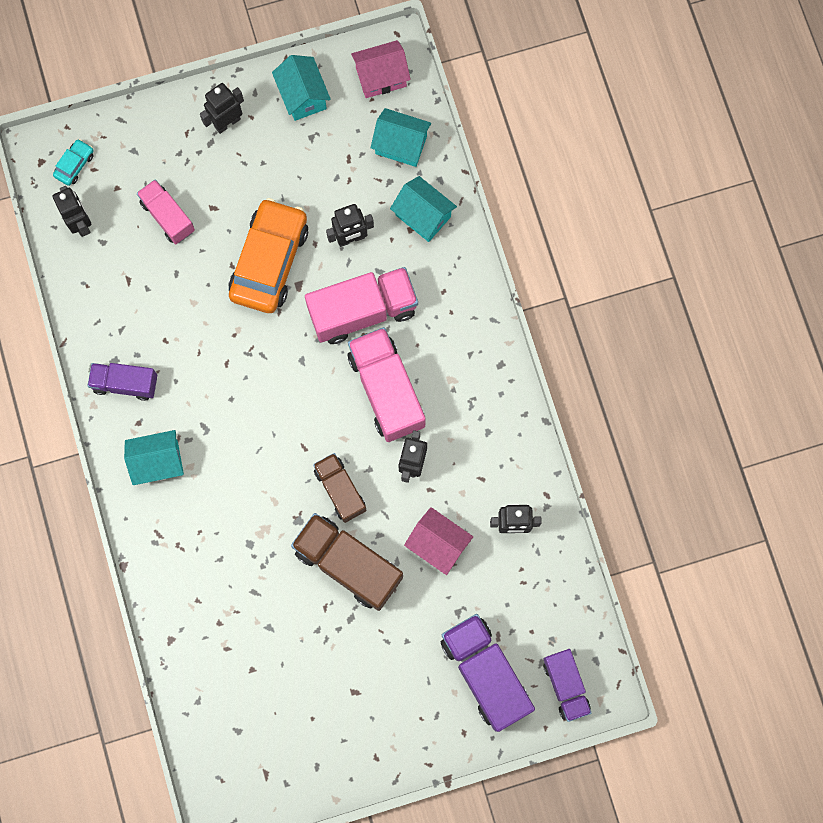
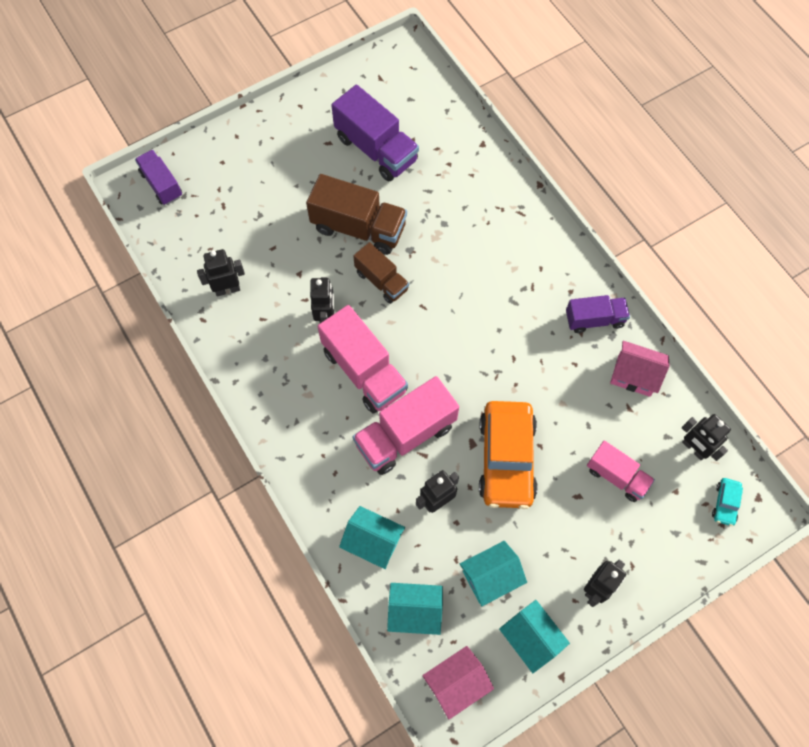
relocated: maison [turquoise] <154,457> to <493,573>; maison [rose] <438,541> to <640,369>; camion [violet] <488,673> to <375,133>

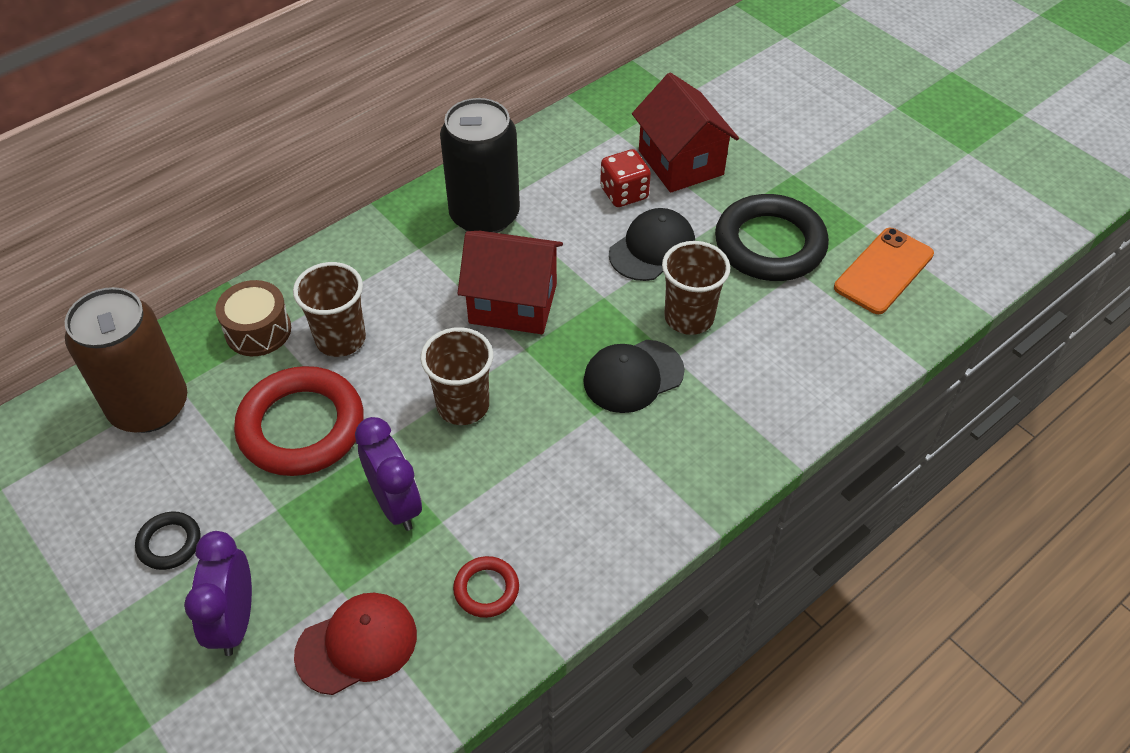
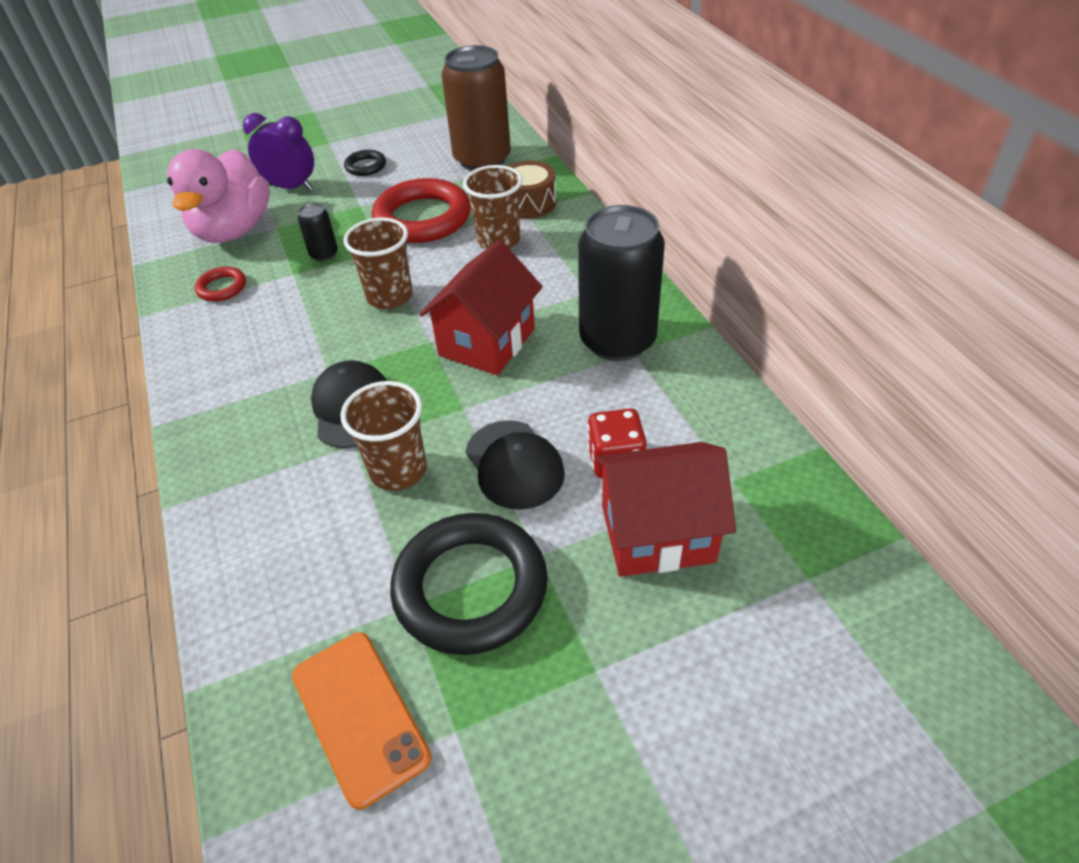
exchanged: casquette [rouge] <355,644> to canard [rose] <218,196>; réveil [violet] <388,474> to canette [noir] <318,232>

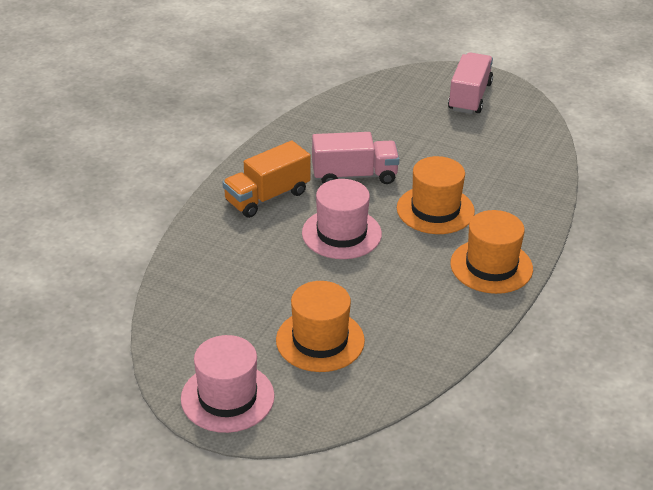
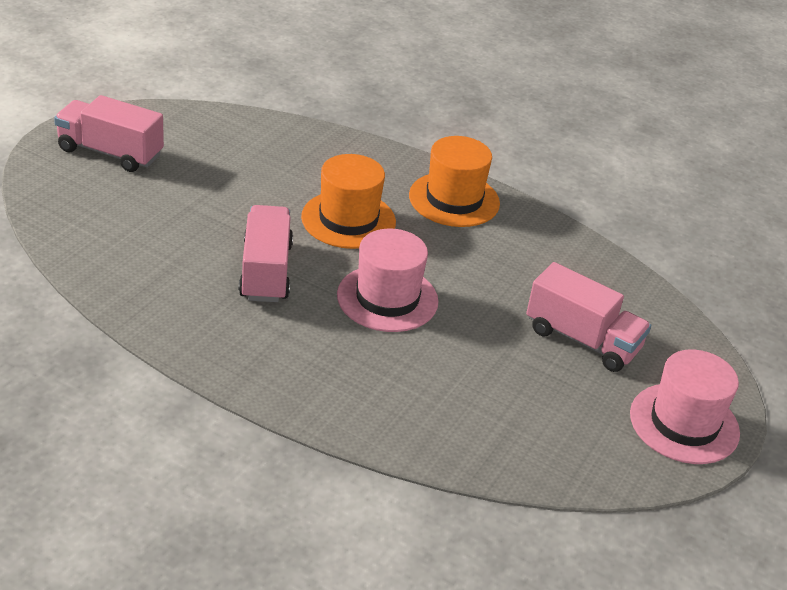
missing: camion [orange] <267,179>
exchanged: chapeau [orange] <320,326> to camion [rose] <588,317>

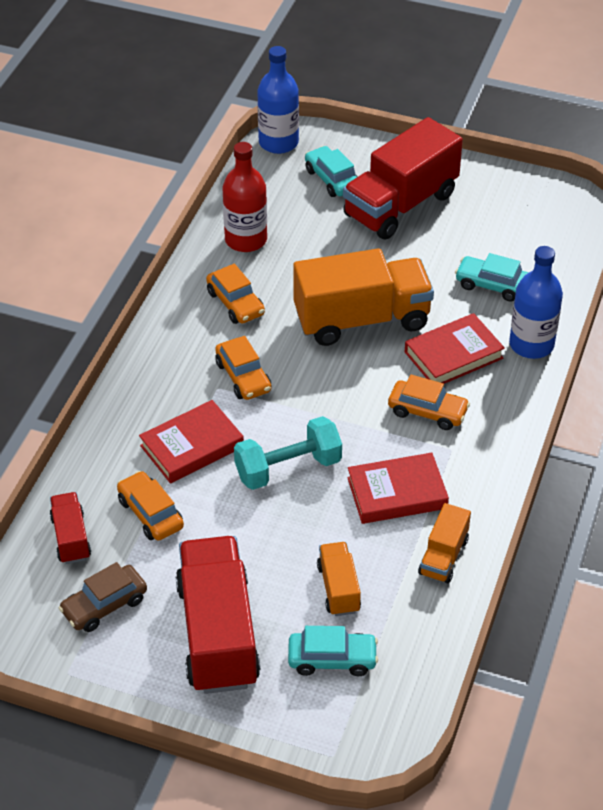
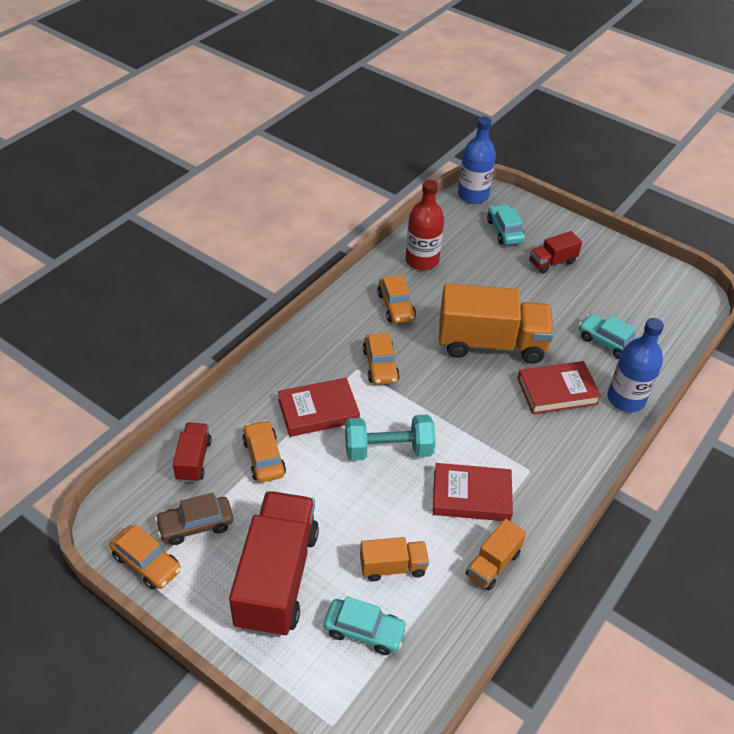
relocated: voiture [orange] <429,402> to <145,557>
spun: camion [orange] <339,579> = <394,559> 75 degrees clockwise
size: camion [rouge] <403,178> = <555,252> x0.49

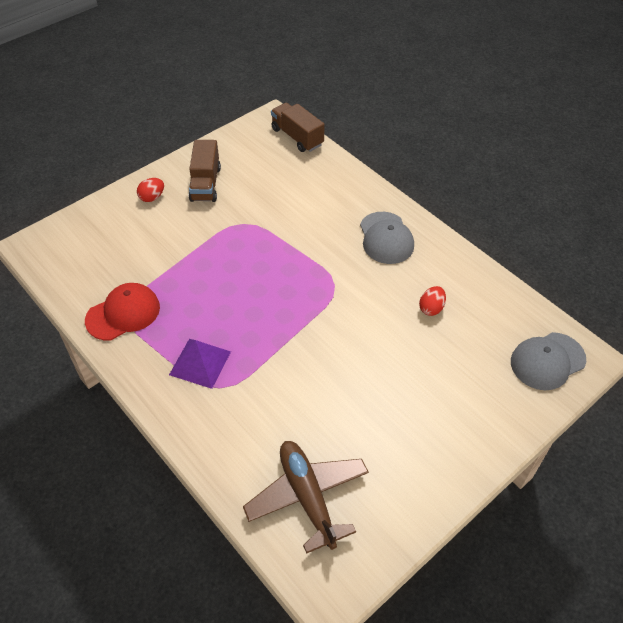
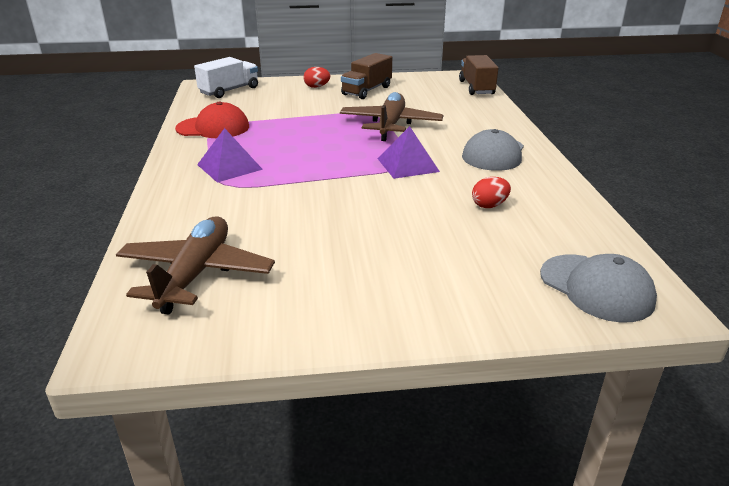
appeared: camion [blanc] <226,77>; avion [marron] <391,116>; pyramide [violet] <408,152>
spun: casquette [gris] <548,361> = <598,288> 135 degrees counterclockwise

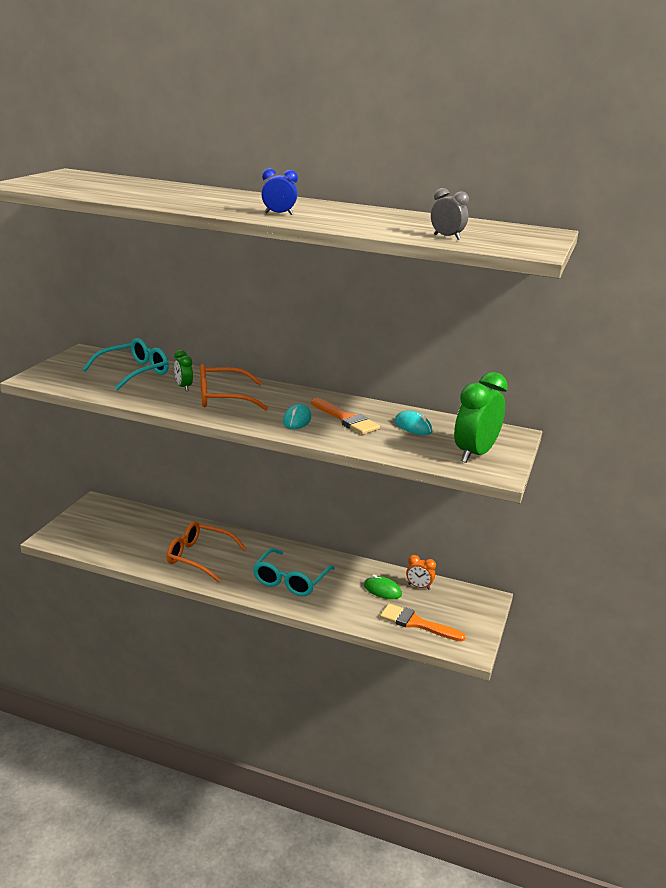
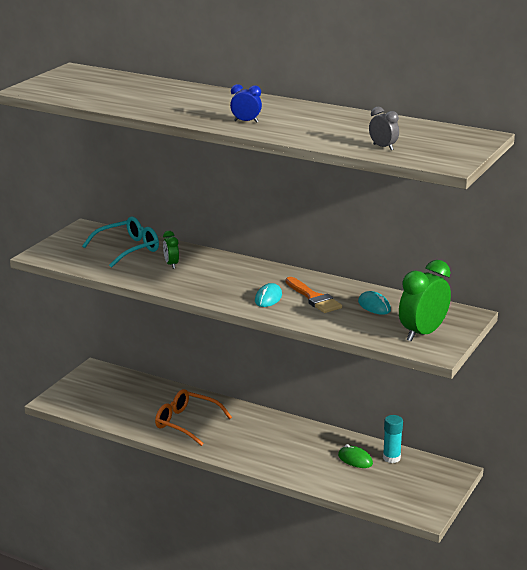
missing: lunettes [orange] <234,387>; lunettes [turquoise] <294,572>; pinceau [orange] <423,622>
exchanged: réveil [orange] <421,572> to bâton de colle [turquoise] <393,439>

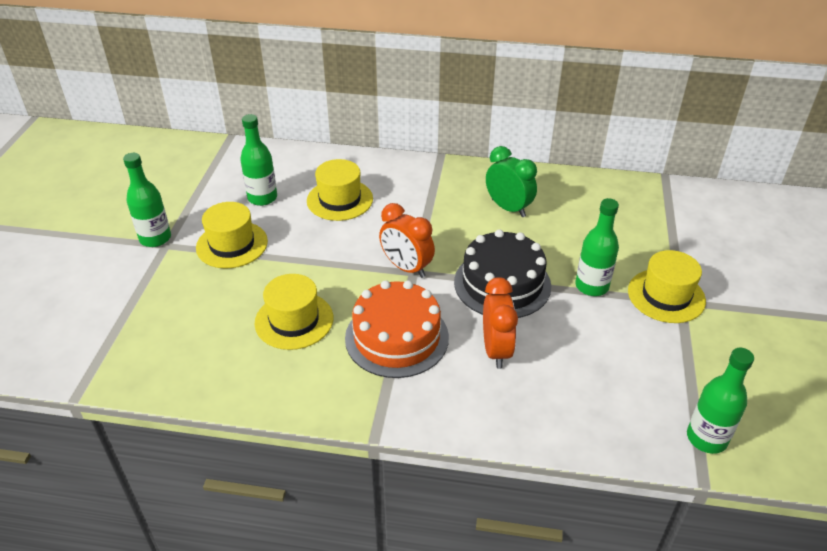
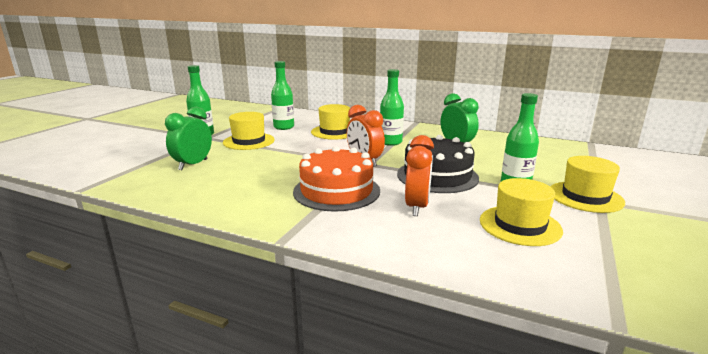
appeared: réveil [vert] <188,138>
relocated: chapeau [jaune] <294,312> to <521,212>; bouteille [vert] <720,401> to <392,107>

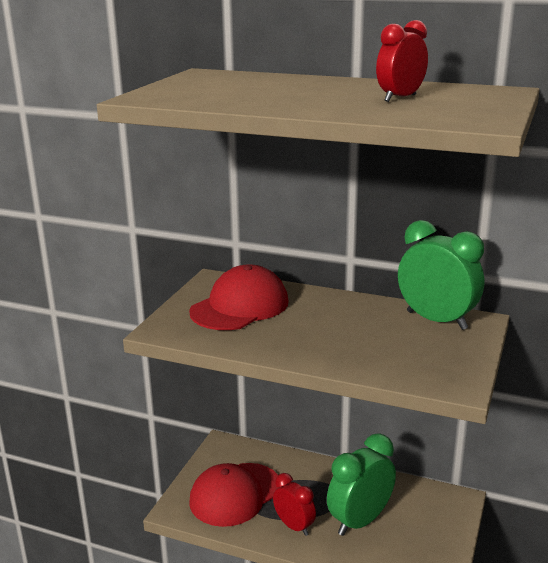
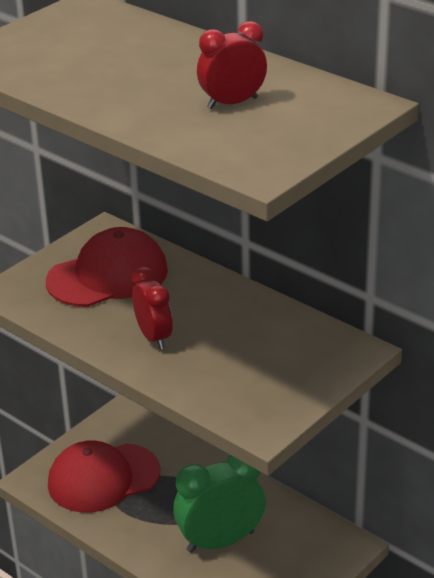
missing: réveil [vert] <441,275>
relocated: réveil [rouge] <294,504> to <152,308>

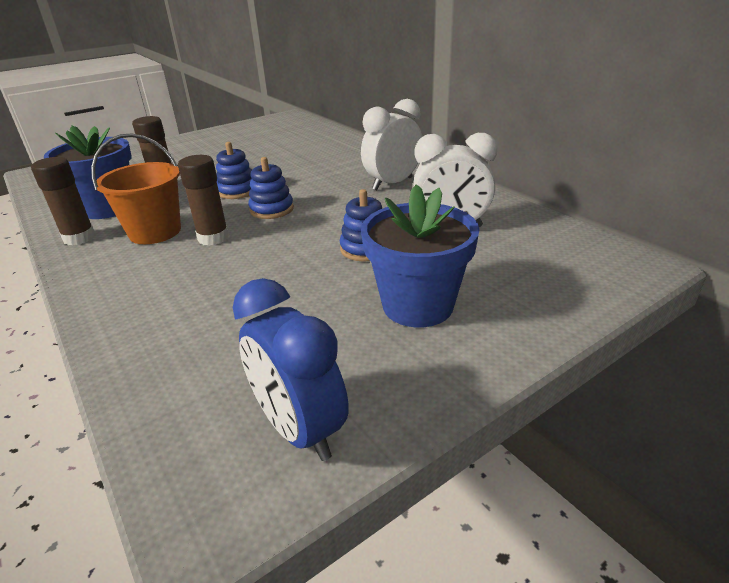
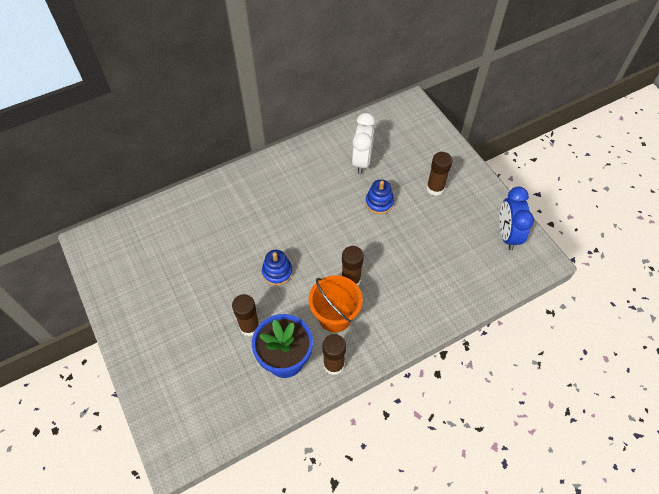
missing: jouet à empiler [bleu] <271,188>; réveil [blanc] <391,144>
exchanged: pot de fleurs [bleu] <420,255> to bâton de colle [marron] <439,174>
spun: réveil [bleu] <291,369> = <516,218> 120 degrees clockwise

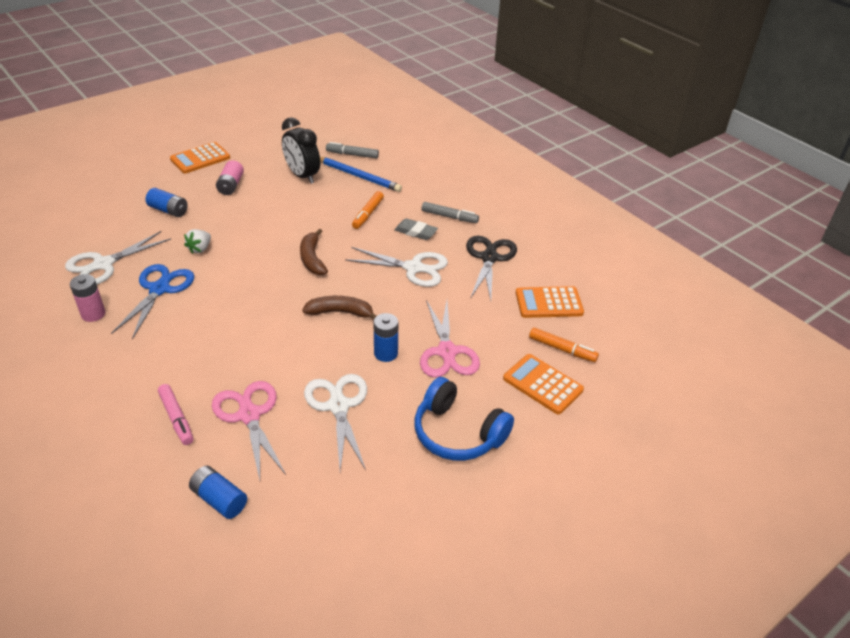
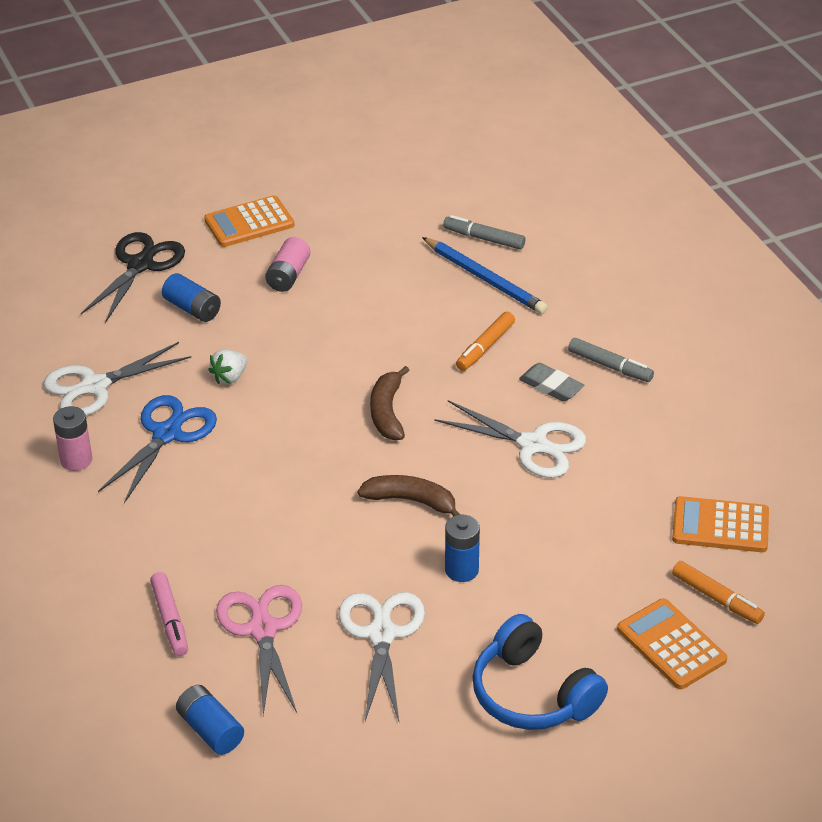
missing: réveil [noir] <301,150>; ciseaux [rose] <450,339>
relocated: ciseaux [noir] <491,268> to <133,277>

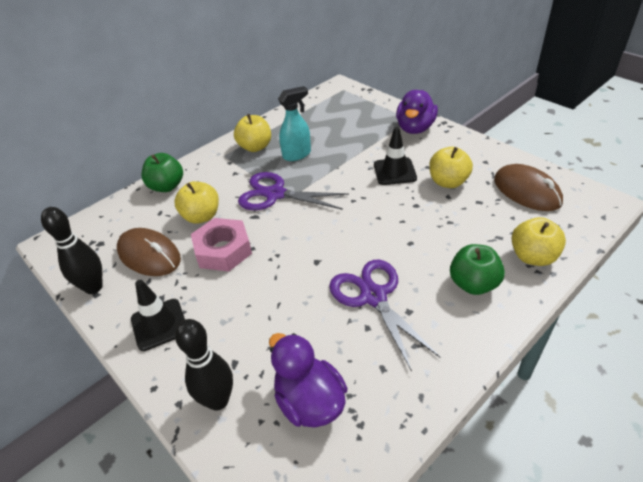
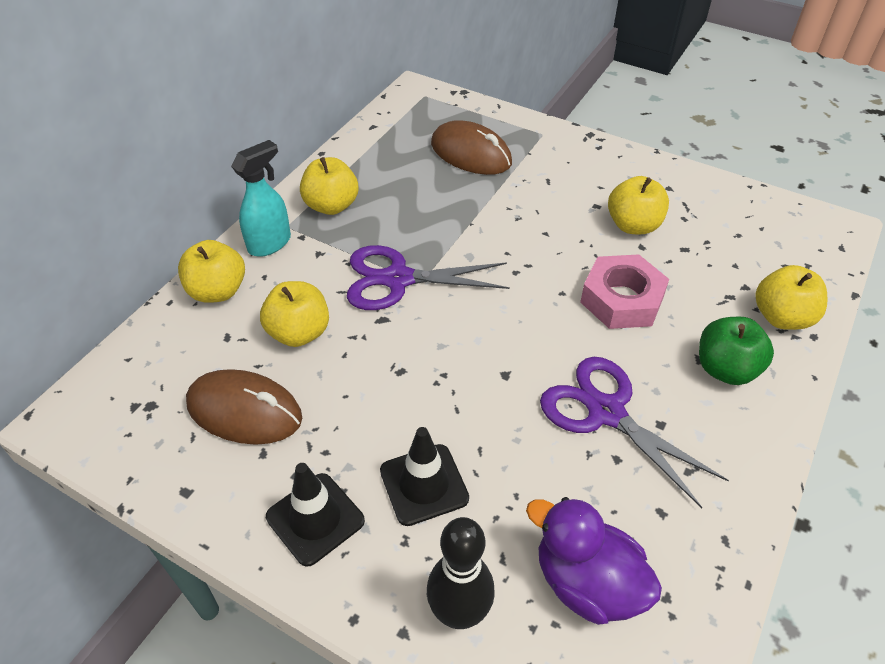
missing: quille [noir] <72,250>; canard [violet] <417,112>
relocated: écrou [rose] <221,245> to <624,291>; vaporisateur [turquoise] <294,123> to <261,198>; cône de chantier [noir] <395,156> to <424,476>; souris [marron] <528,187> to <471,147>
colour: pomme [vert] <162,172> to pomme [jaune] <211,271>

